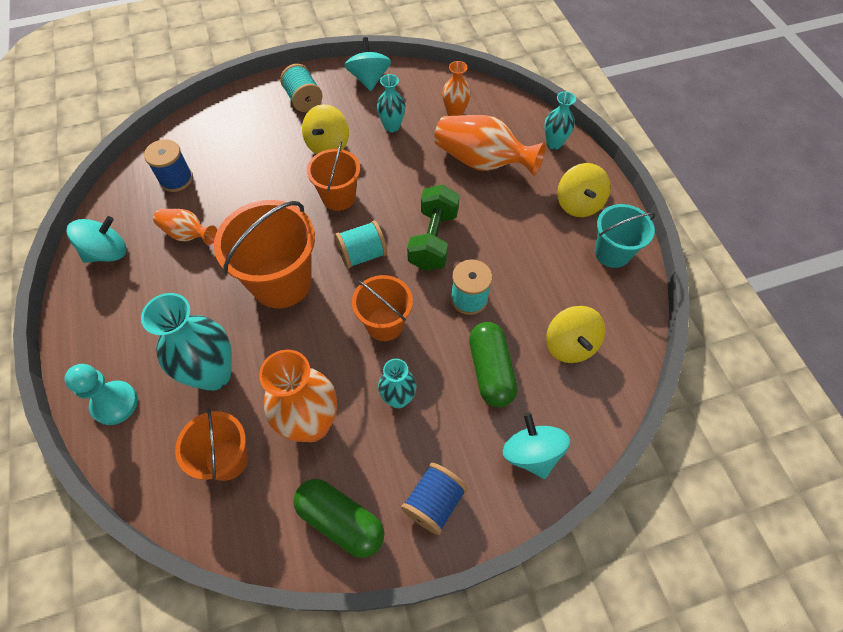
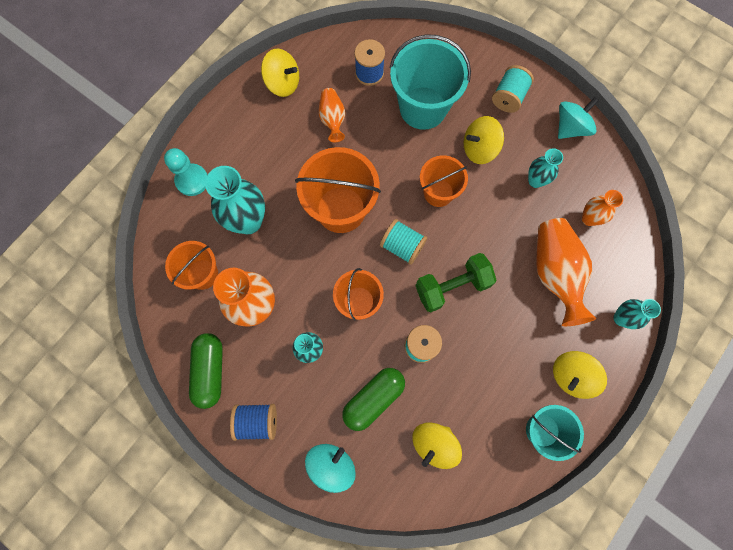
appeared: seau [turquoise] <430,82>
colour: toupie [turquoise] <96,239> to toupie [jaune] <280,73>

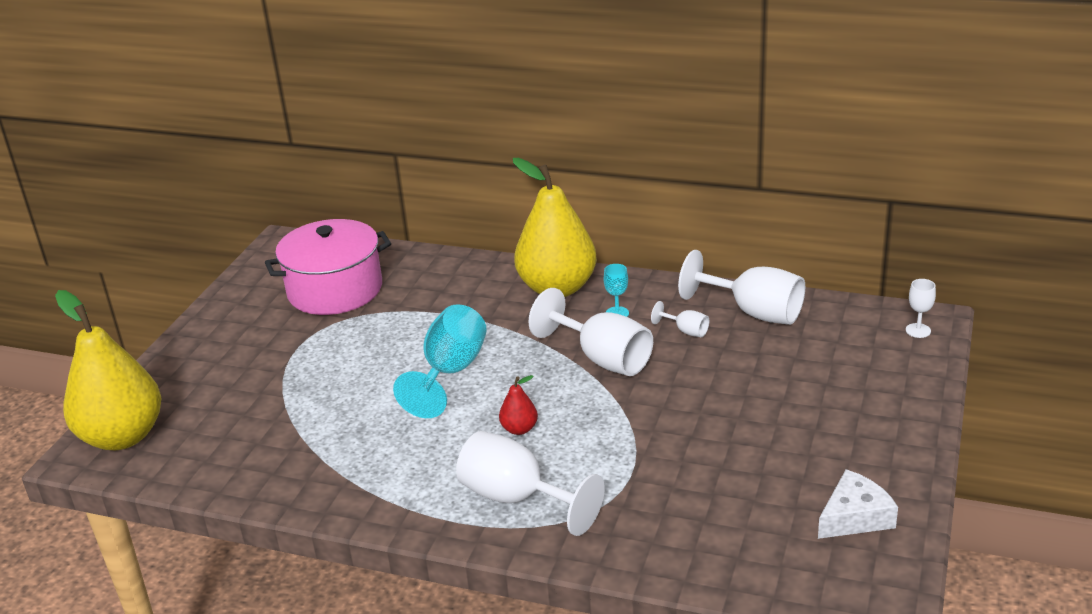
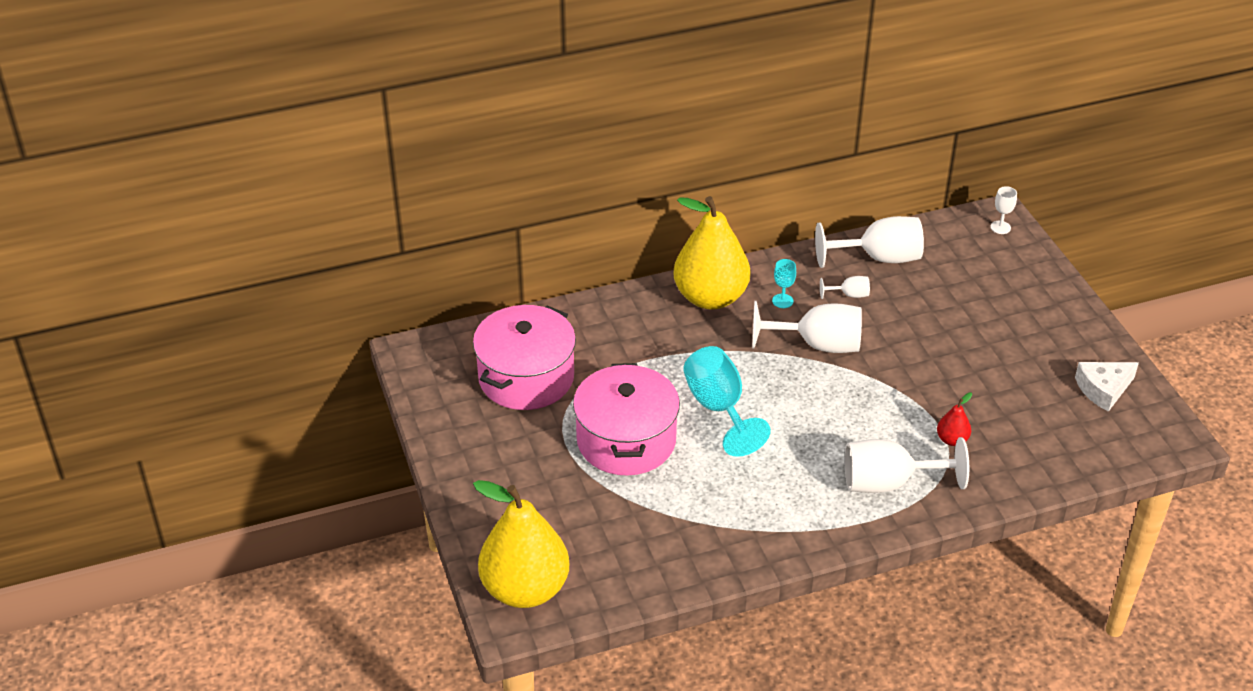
appeared: marmite [rose] <626,419>
relocated: poire [rouge] <518,405> to <954,419>
spun: fromage [blanc] <858,504> = <1107,387> 135 degrees counterclockwise

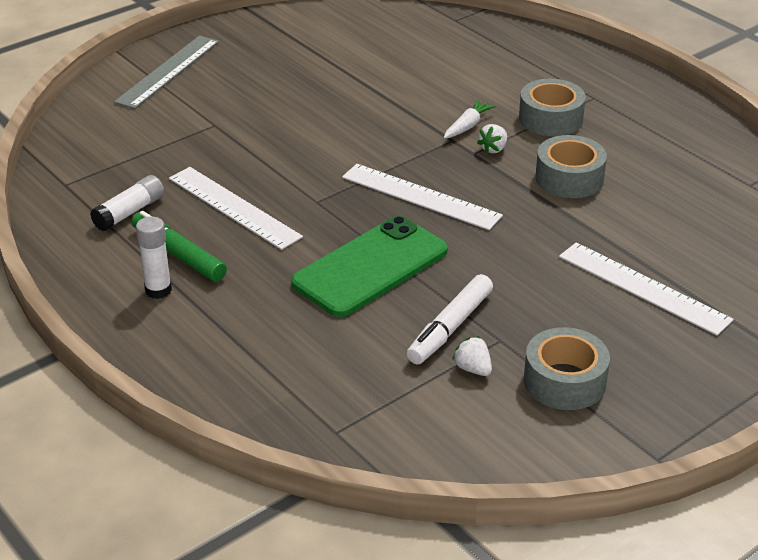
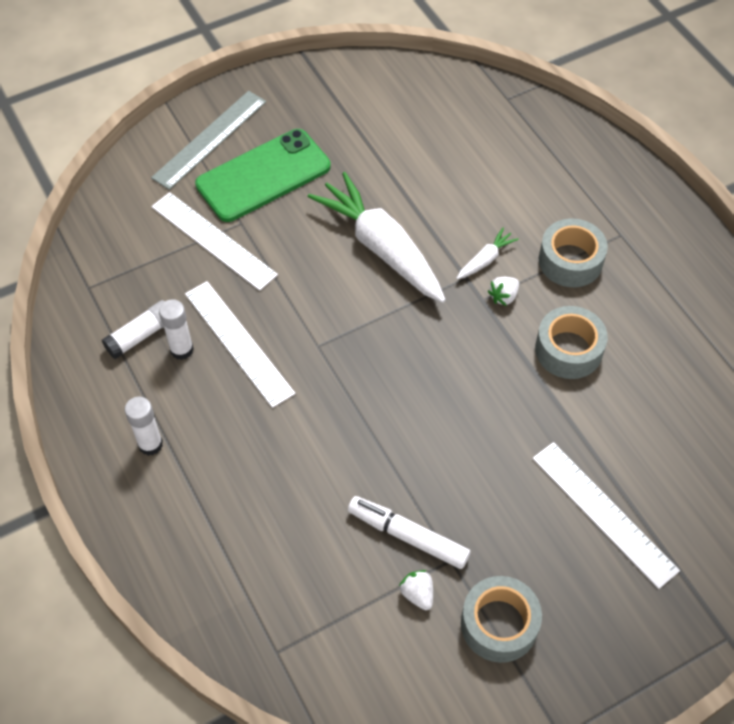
missing: feutre [vert] <179,246>
appeared: bâton de colle [blanc] <176,329>; carotte [blanc] <377,237>
relocated: téléphone [vert] <369,266> to <263,175>; règle [blanc] <422,197> to <214,241>
spun: feutre [blanc] <450,319> = <409,532> 75 degrees clockwise

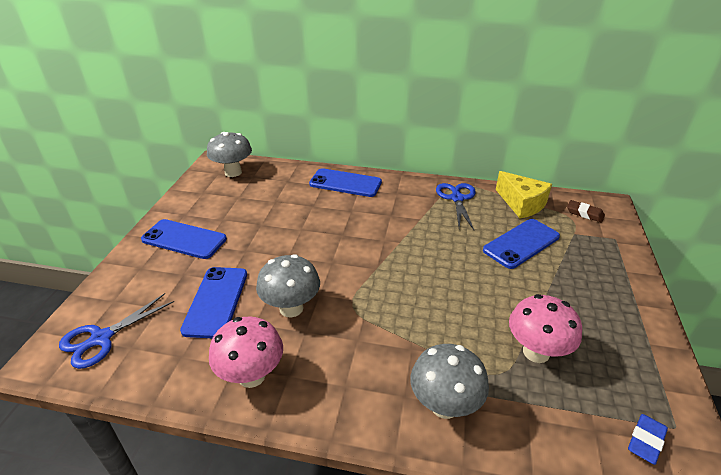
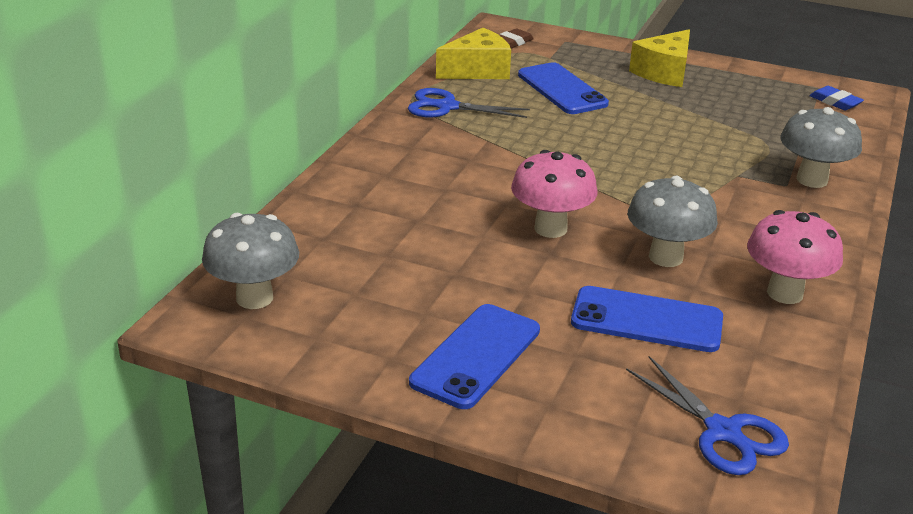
missing: téléphone [bleu] <345,182>
appeared: fromage [jaune] <659,58>
relocated: champignon [rose] <545,328> to <554,194>

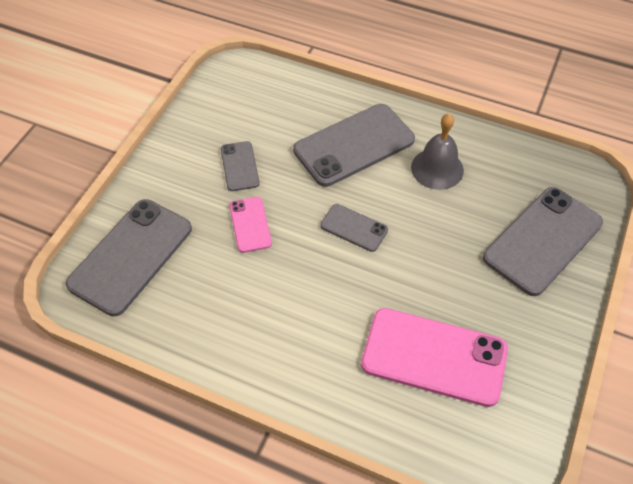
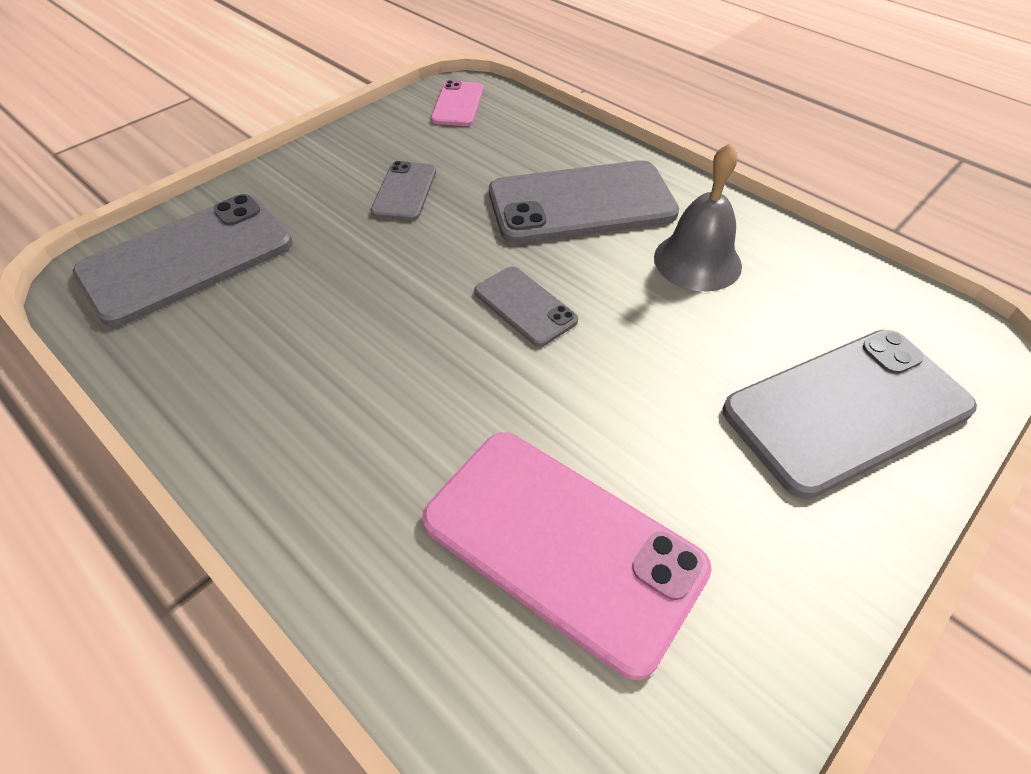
relocated: téléphone [rose] <250,225> to <457,103>

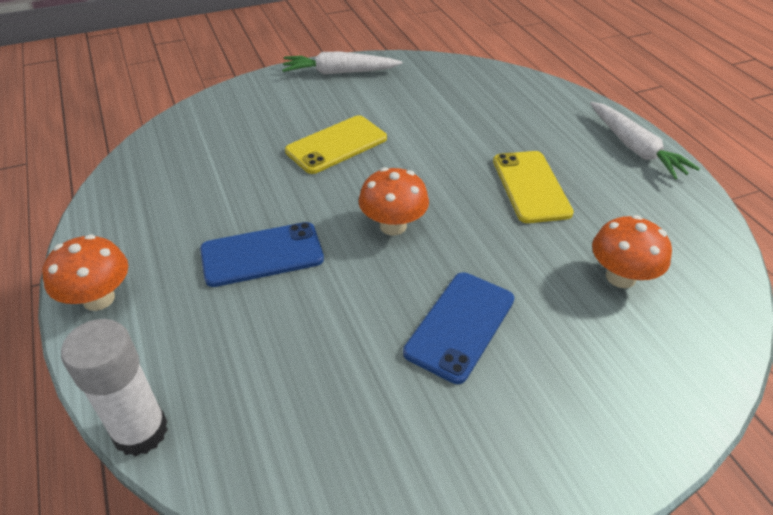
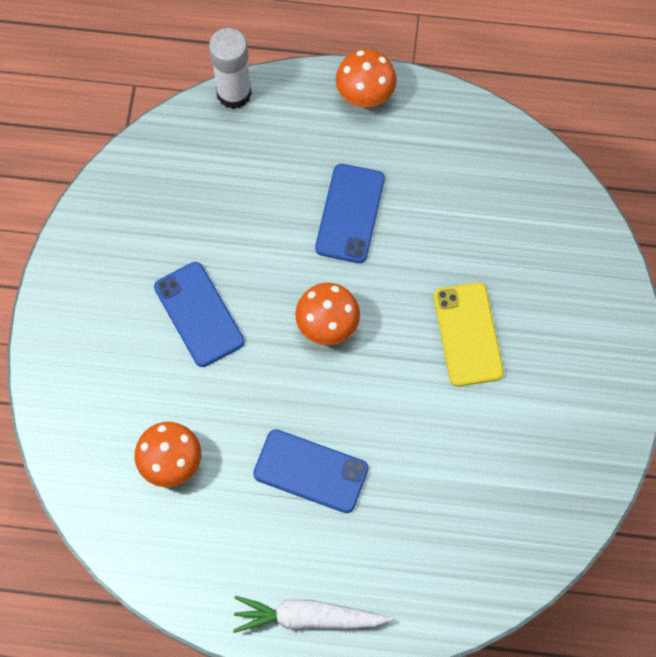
missing: carotte [blanc] <342,63>
colour: téléphone [jaune] <533,187> to téléphone [bleu] <311,471>

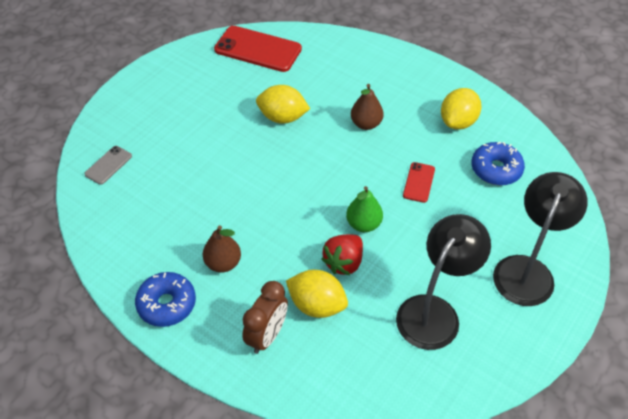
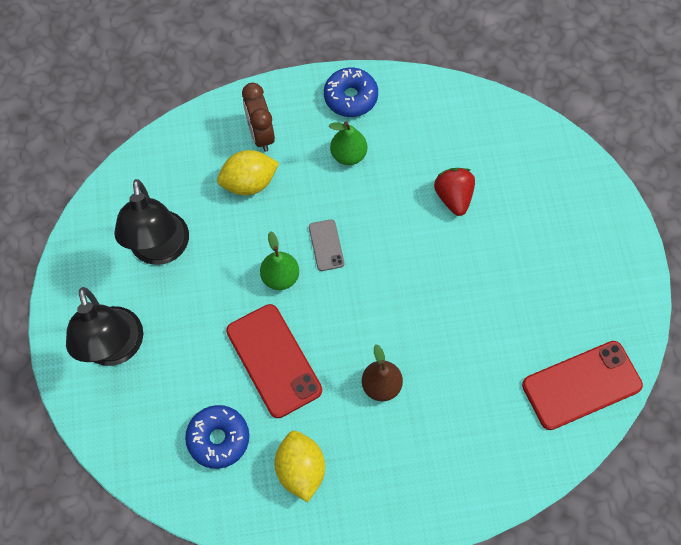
missing: citron [jaune] <283,104>
relocated: téléphone [gris] <108,165> to <326,245>; fraise [rouge] <342,254> to <454,192>
colour: poire [marron] <222,249> to poire [vert] <348,143>
size: téléphone [rouge] <419,182> = <274,361> x1.99

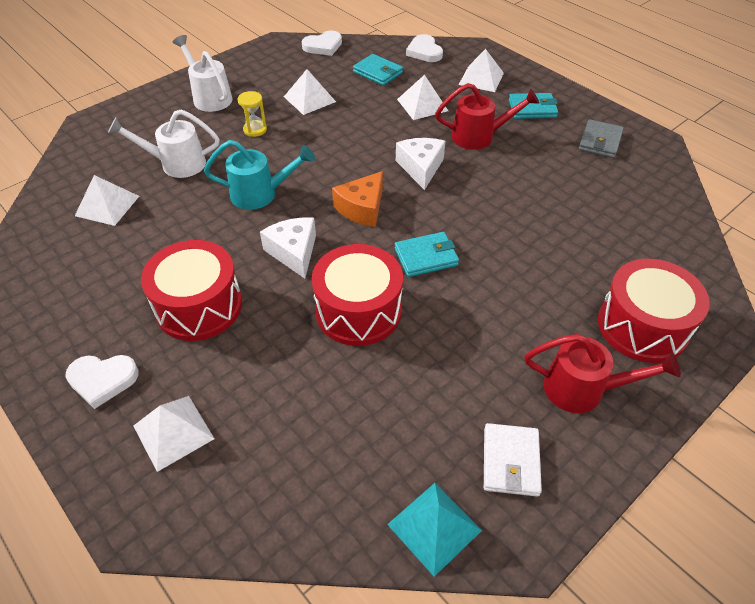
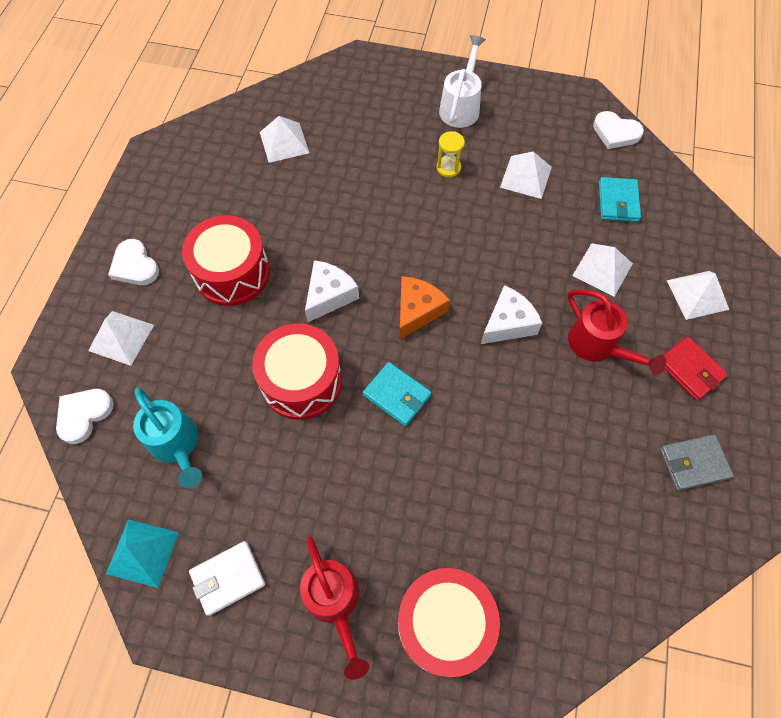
missing: arrosoir [blanc] <164,143>
relocated: arrosoir [turquoise] <259,175> to <167,437>; cœur [blanc] <424,48> to <85,416>
colour: portefeuille [turquoise] <533,106> to portefeuille [rouge] <696,368>
spun: fromage [orange] <357,199> = <424,307> 120 degrees clockwise

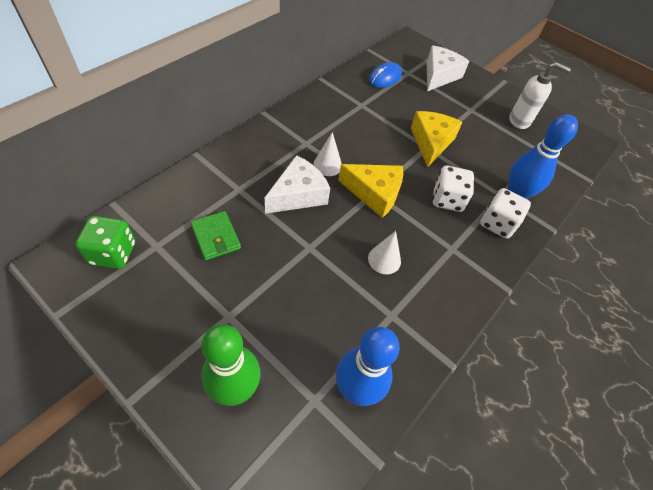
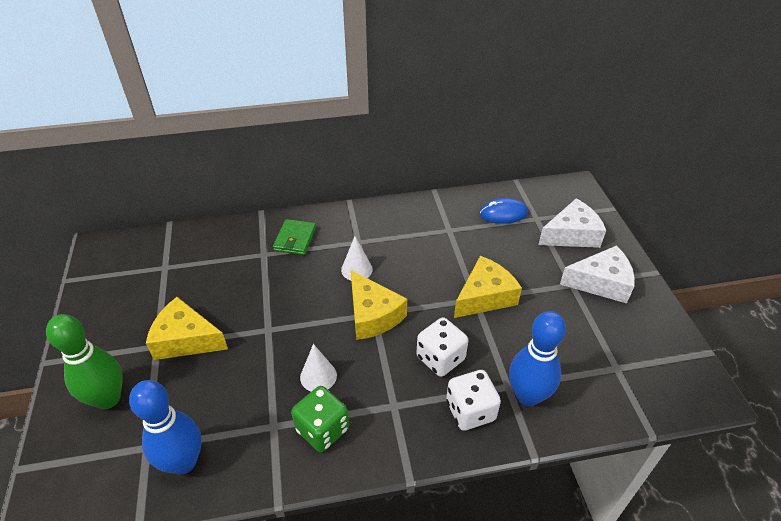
missing: distributeur de savon [blanc] <540,95>
appeared: fromage [jaune] <187,328>
relocated: dé [vert] <105,242> to <320,419>; portefeuille [vert] <215,235> to <294,237>; fromage [blanc] <297,184> to <597,274>

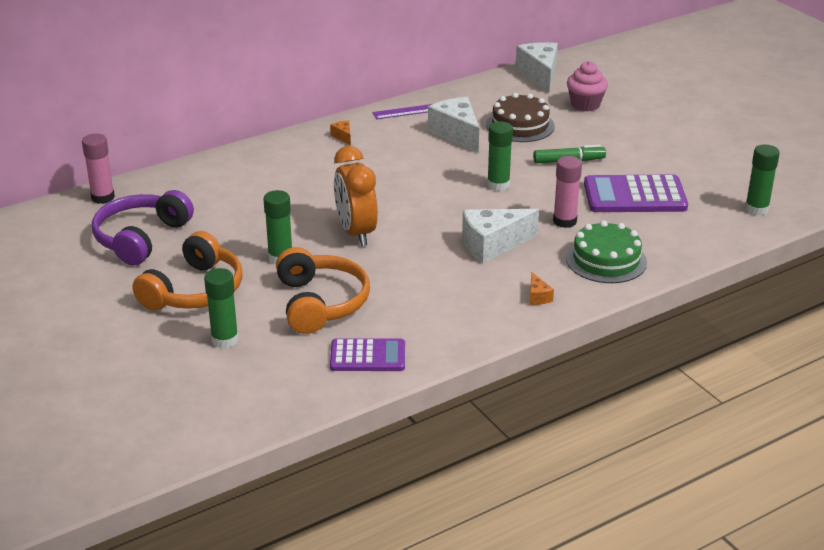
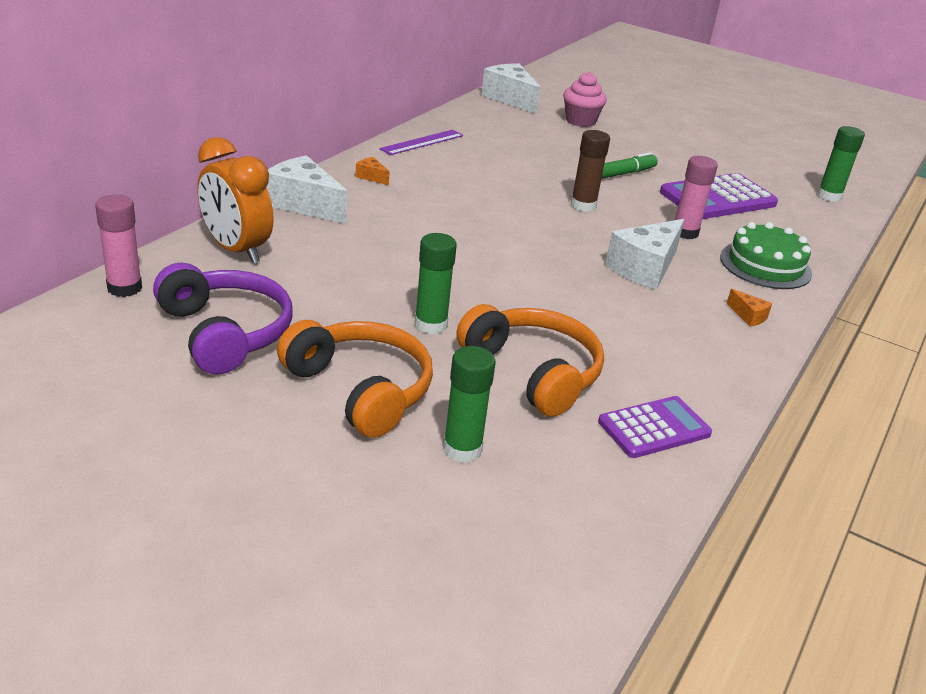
missing: gâteau [marron] <520,117>
relocated: réveil [orange] <356,196> to <235,200>; fromage [blanc] <453,125> to <306,189>
colour: bâton de colle [vert] <500,156> to bâton de colle [marron] <590,171>
spun: casque audio [violet] <143,227> = <223,319> 150 degrees clockwise; casque audio [orange] <187,271> = <355,379> 45 degrees counterclockwise

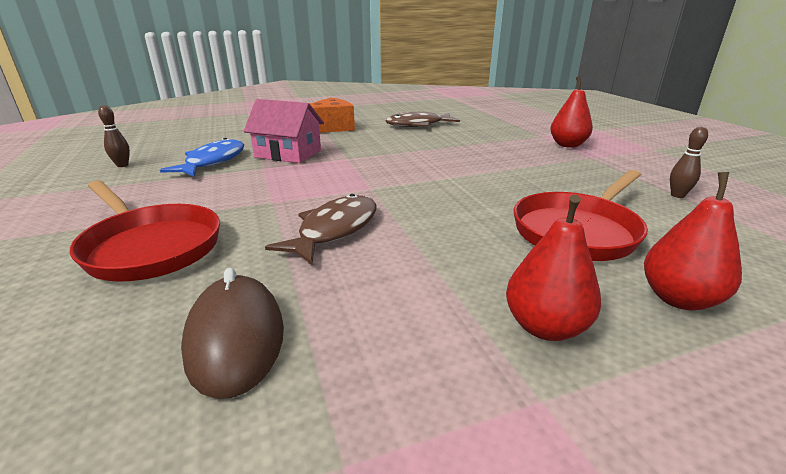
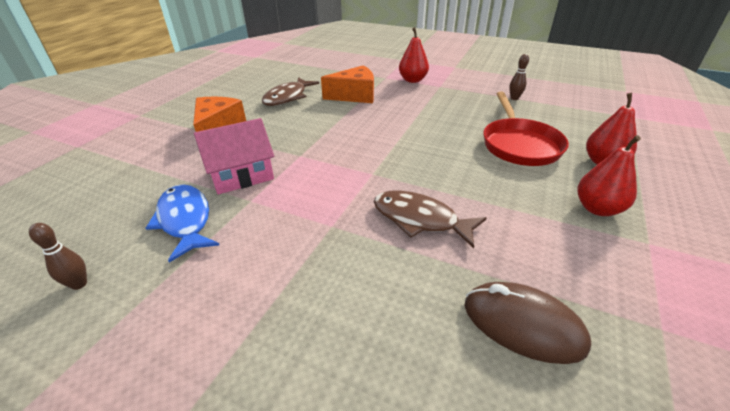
missing: poêle [rouge] <145,231>
appeared: fromage [orange] <347,84>
spun: poisson [marron] <321,229> = <430,219> 45 degrees counterclockwise

